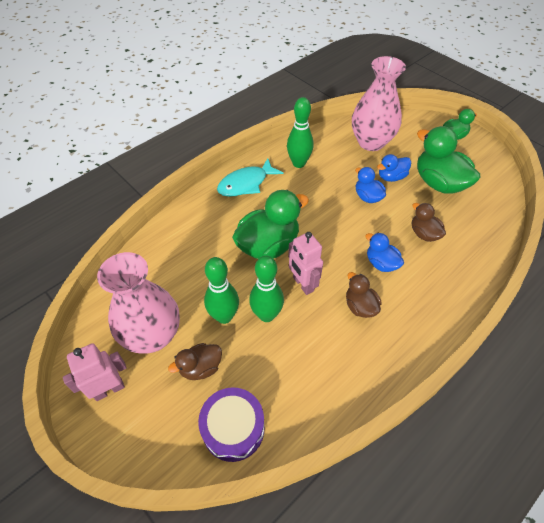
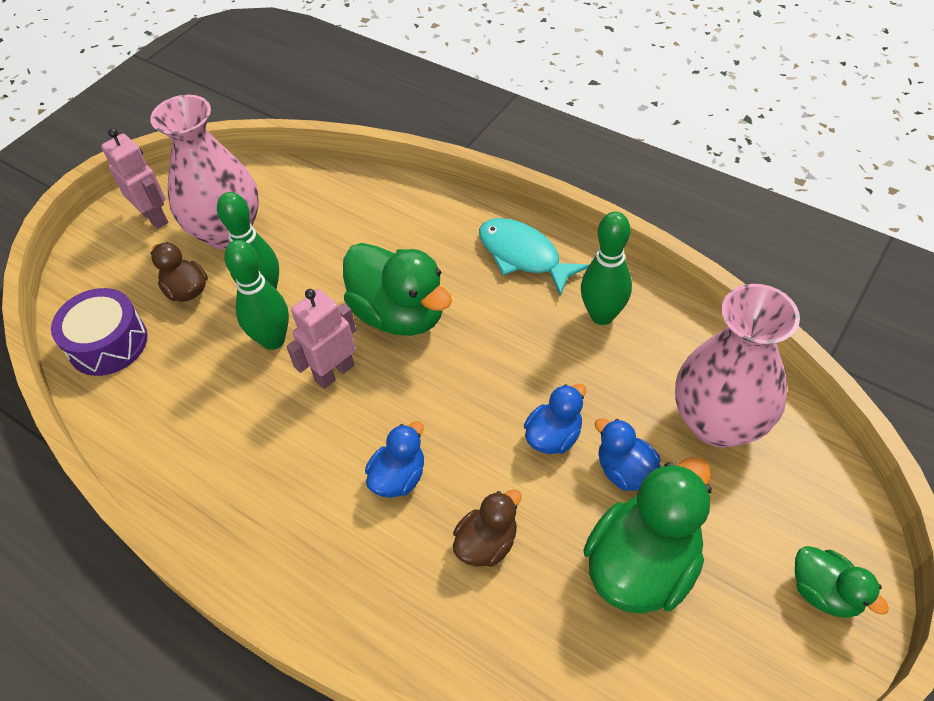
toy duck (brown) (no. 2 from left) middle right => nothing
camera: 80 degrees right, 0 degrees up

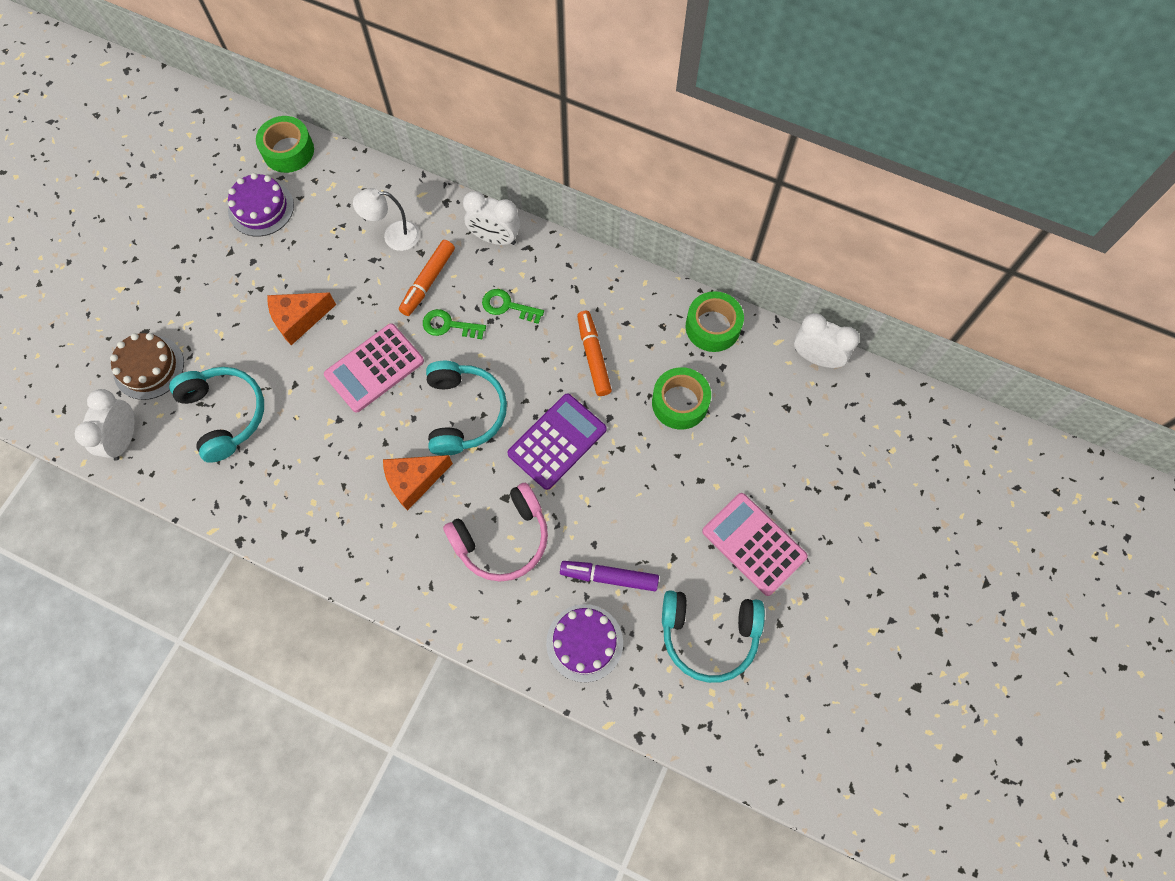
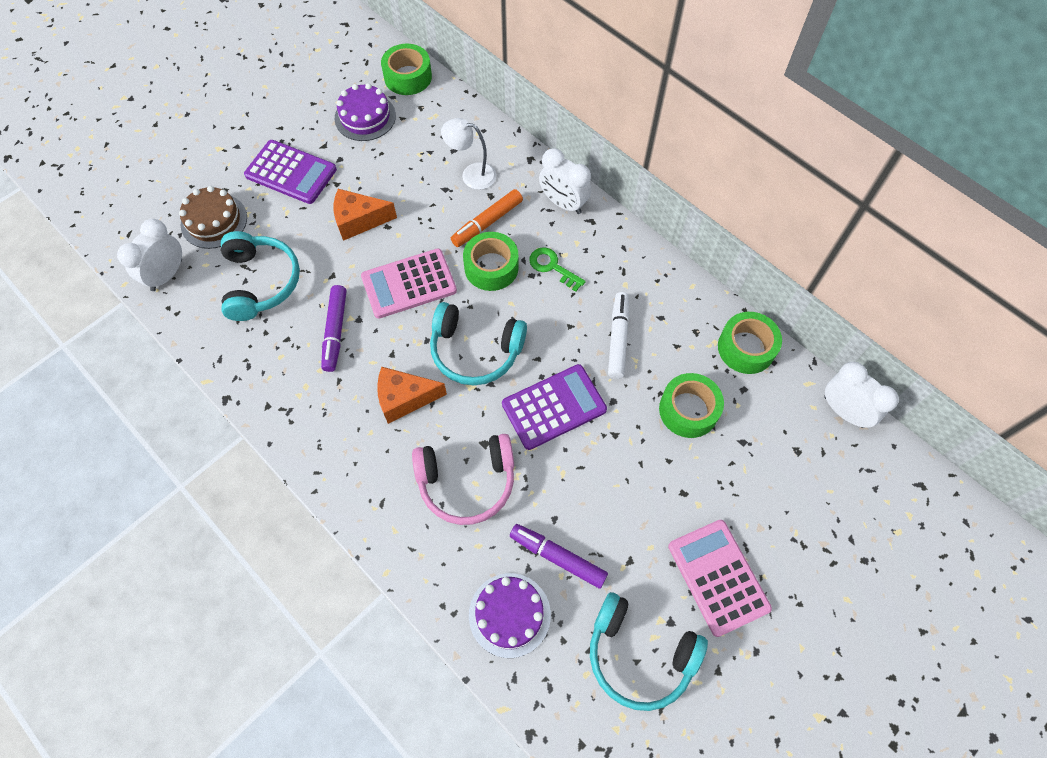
nothing => calculator (violet) (no. 1 from left) top left
nothing => felt pen (violet) (no. 1 from left) middle left
door key (emerald) (no. 1 from left) centre => roll of tape (emerald) (no. 2 from left) centre
felt pen (bright orange) (no. 2 from left) centre => felt pen (snow-white) centre
headset (teal) (no. 2 from left) centre, 90 degrees clockwise
camera: 20 degrees right, 5 degrees down

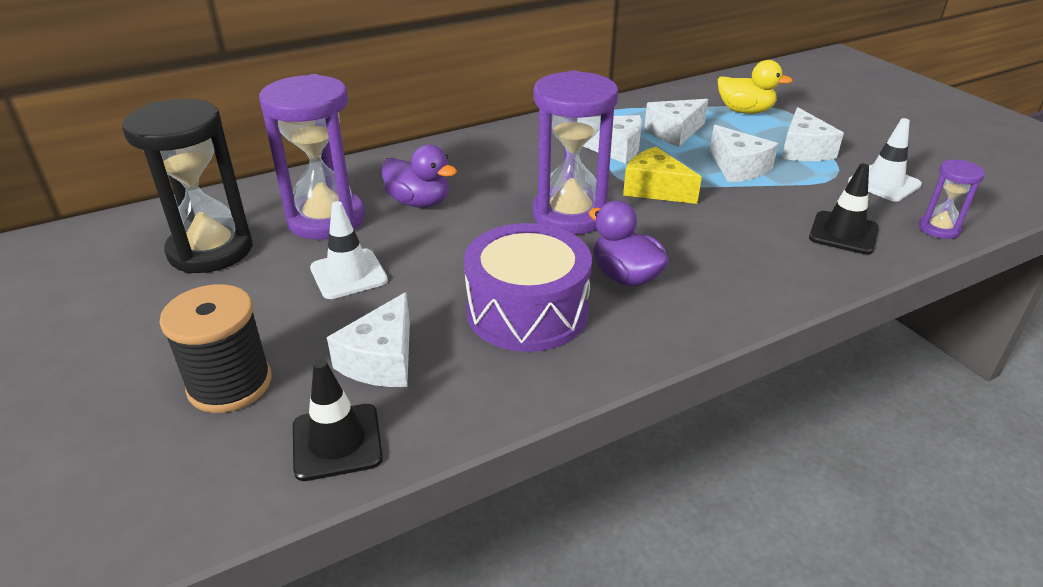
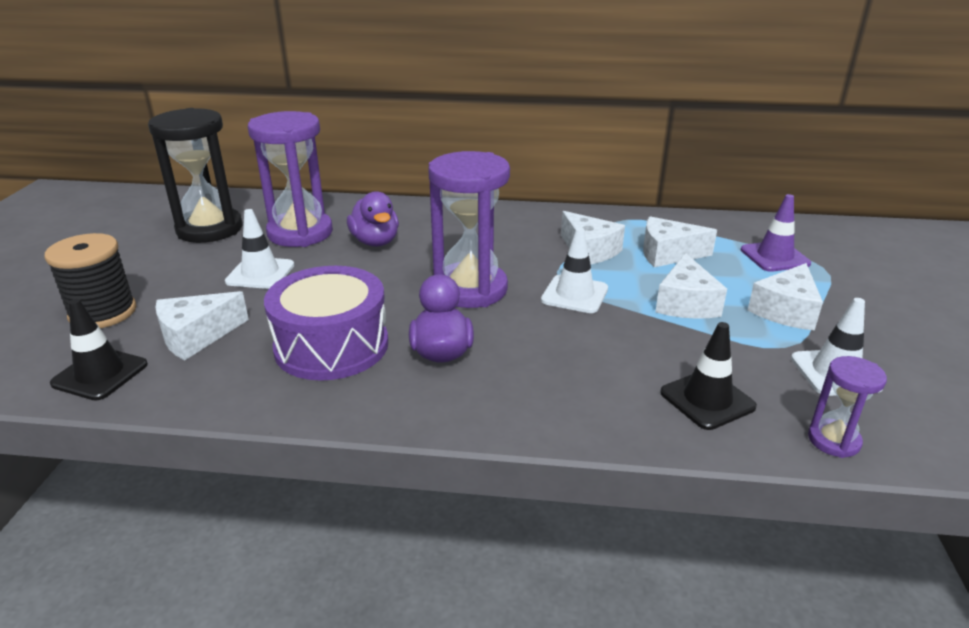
cheese wedge (yellow) top centre => safety cone (snow-white) (no. 2 from left) centre
toy duck (yellow) top right => safety cone (violet) middle right
camera: 35 degrees right, 5 degrees down

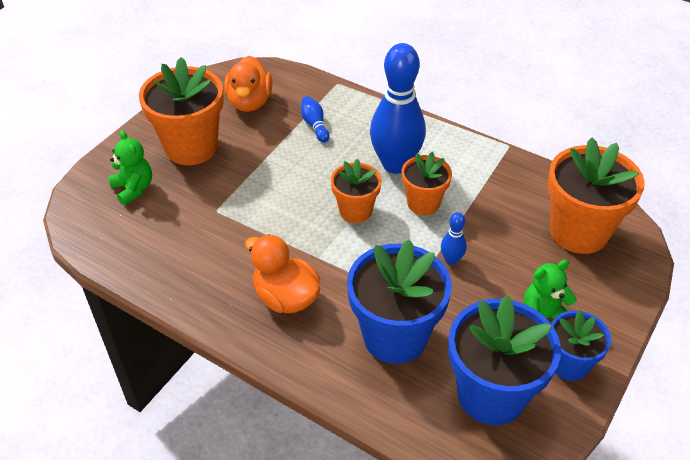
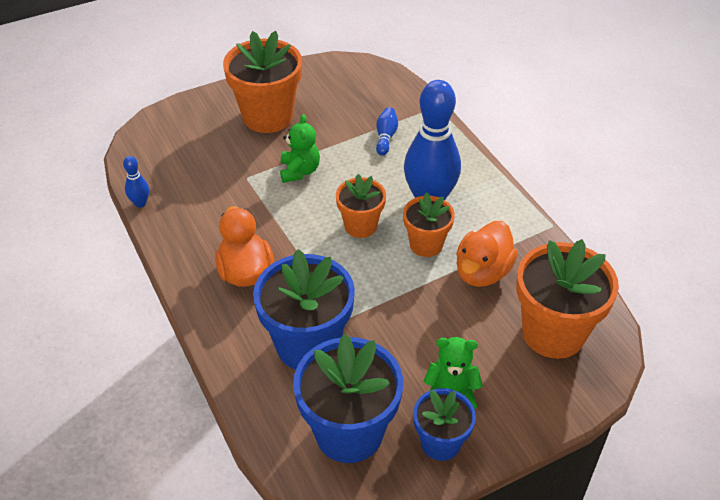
teddy bear (emerald) (no. 1 from left) middle left => teddy bear (emerald) (no. 1 from left) top centre, shifted
toy duck (bright orange) (no. 1 from left in the first image) top centre => toy duck (bright orange) (no. 2 from left) middle right, shifted
skittle (cobalt) (no. 3 from left in the first image) centre => skittle (cobalt) (no. 1 from left) middle left, shifted
camera: 30 degrees right, 0 degrees up

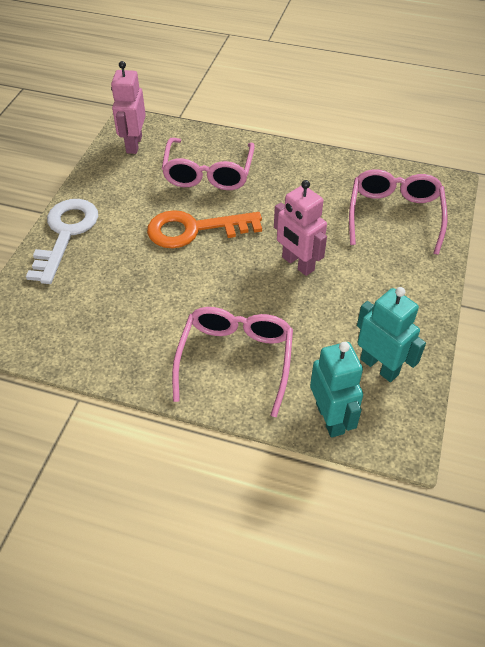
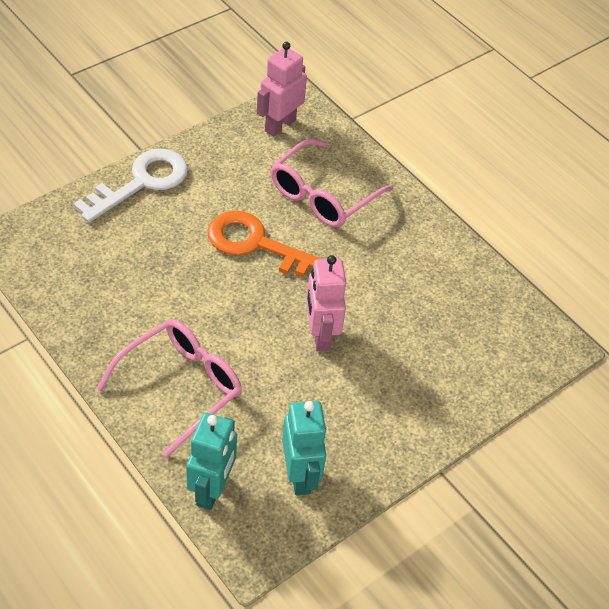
glasses (rose-pink) (no. 3 from left) top right => nothing
camera: 30 degrees right, 0 degrees up

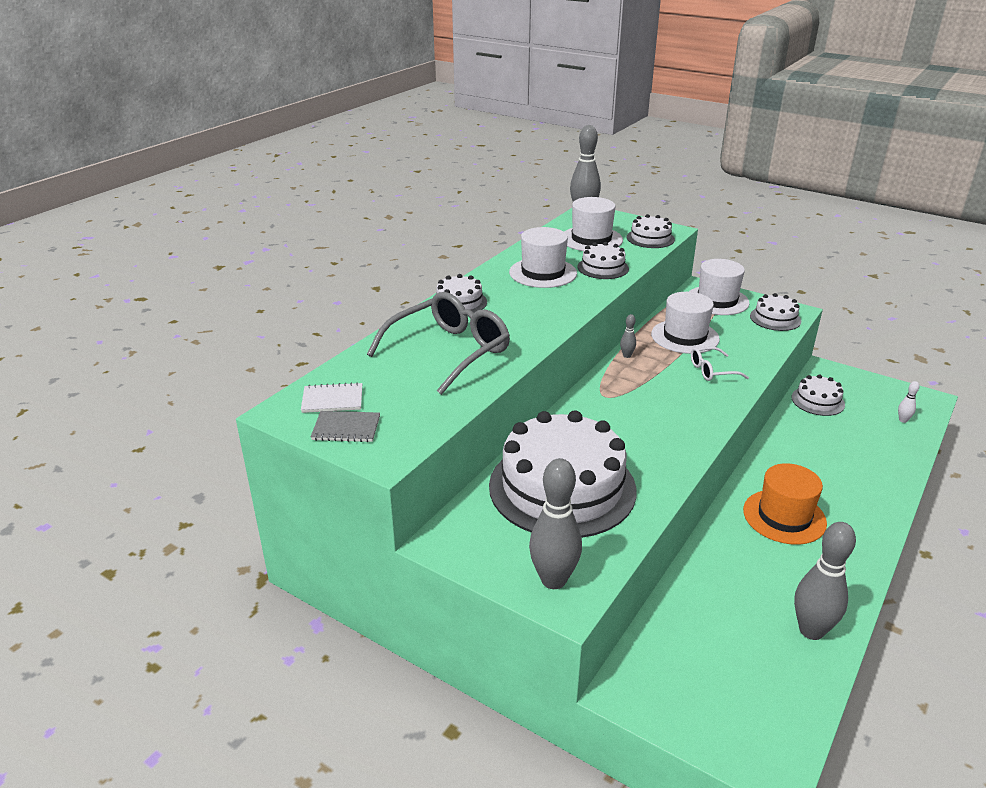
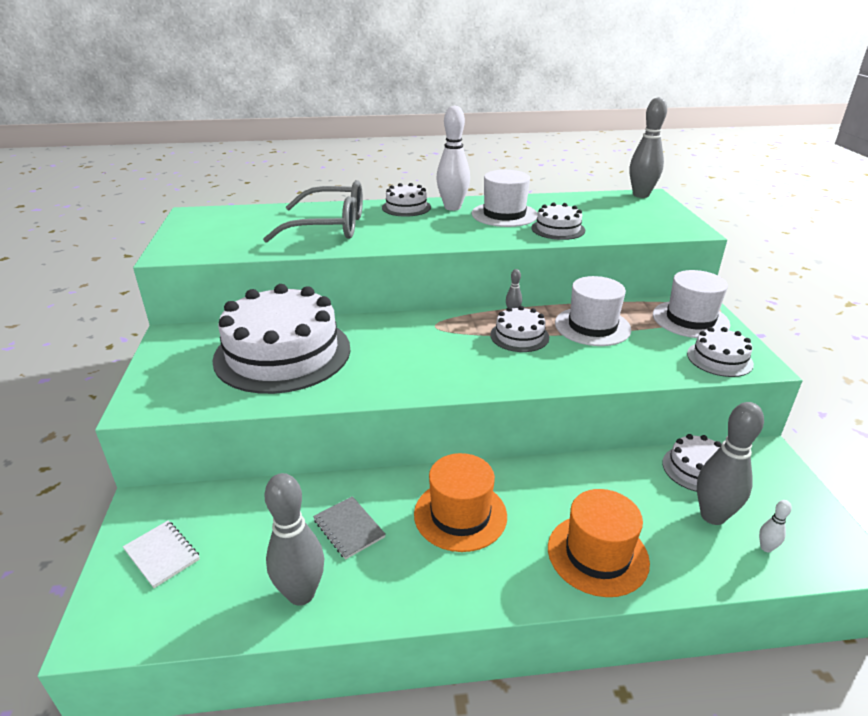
hat (snow-white) (no. 2 from left) top centre => nothing
glasses (snow-white) middle right => nothing
nothing => skittle (snow-white) (no. 1 from left) top centre
nothing => hat (bright orange) (no. 2 from left) bottom right
notebook (snow-white) centre => notebook (snow-white) bottom left, shifted
notebook (gray) centre => notebook (gray) bottom centre, shifted
skittle (gray) (no. 1 from left in the first image) centre => skittle (gray) (no. 4 from left) middle right, shifted
gateau (snow-white) (no. 4 from left in the first image) top centre => gateau (snow-white) (no. 3 from left) centre, shifted
camera: 50 degrees right, 0 degrees up

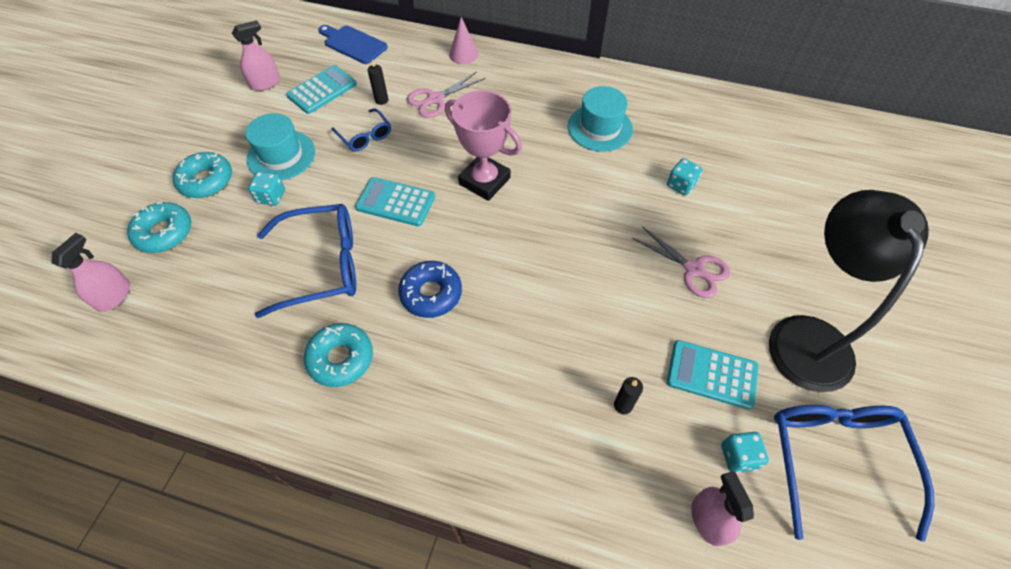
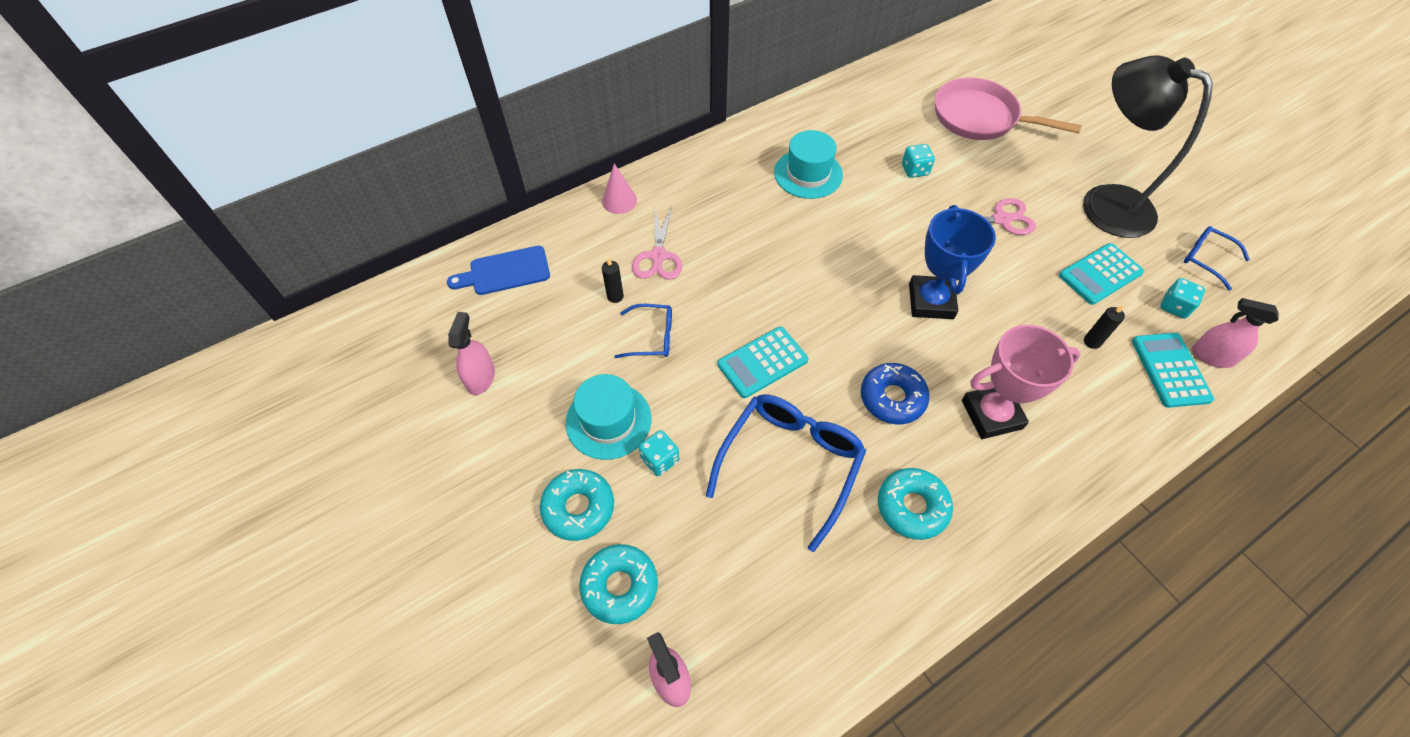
nothing => award cup (cobalt) middle right
nothing => skillet (rose-pink) top right
calculator (teal) (no. 1 from left in the first image) top left => calculator (teal) (no. 3 from left) middle right, shifted
award cup (rose-pink) top centre => award cup (rose-pink) middle right, shifted
glasses (cobalt) (no. 3 from left) bottom right => glasses (cobalt) (no. 3 from left) middle right, x0.53
camera: 50 degrees left, 0 degrees up

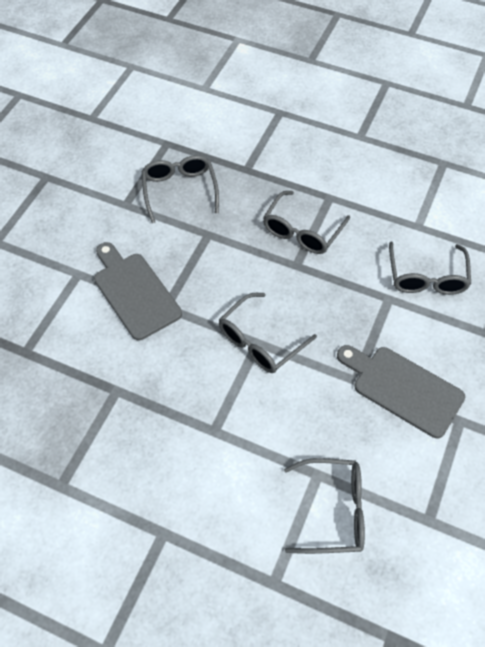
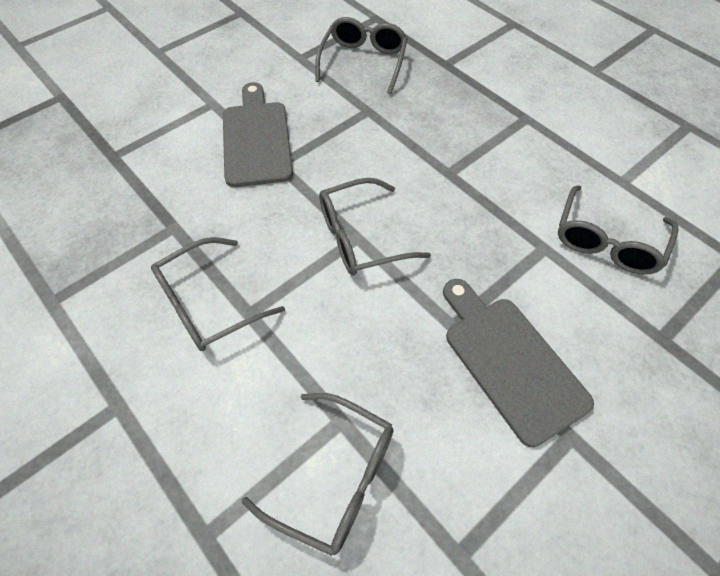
glasses (gray) (no. 3 from left in the first image) centre => glasses (gray) (no. 1 from left) middle left, shifted
camera: 25 degrees right, 0 degrees up

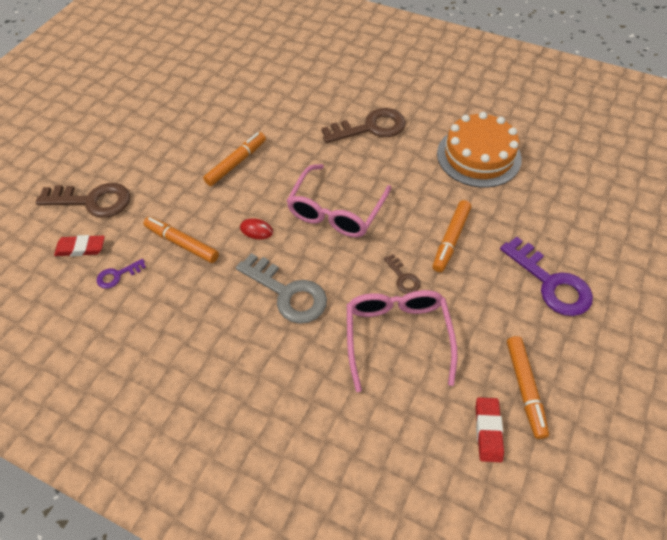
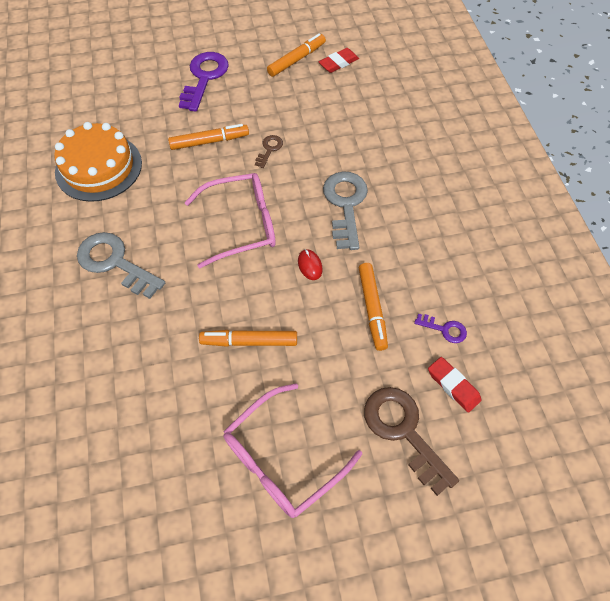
glasses (rose-pink) (no. 2 from left) centre => glasses (rose-pink) (no. 2 from left) bottom centre, shifted
door key (brown) (no. 2 from left) top centre => door key (gray) (no. 1 from left) middle left
camera: 130 degrees left, 5 degrees up

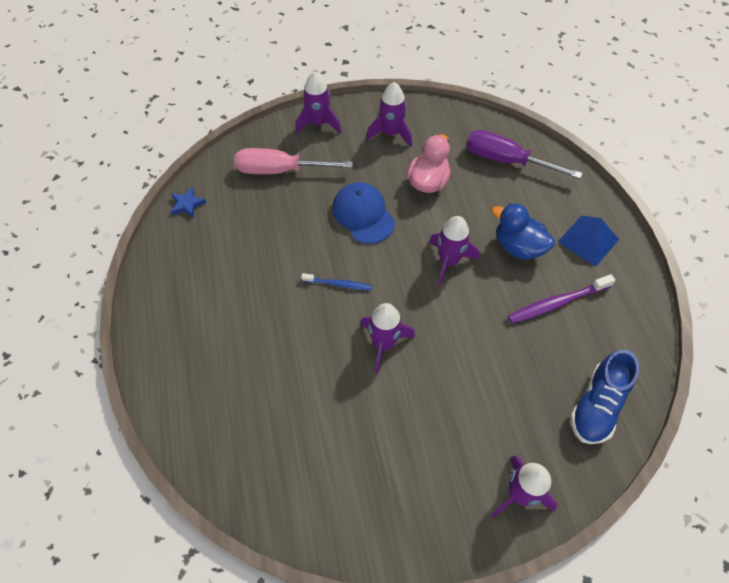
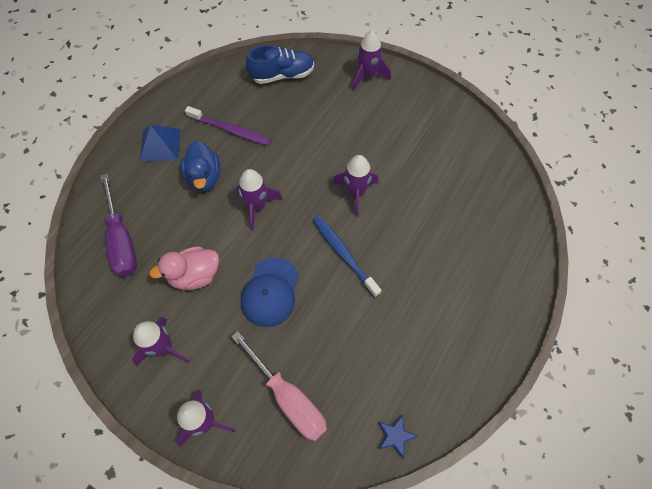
tooth brush (cobalt) centre, x1.61
camera: 135 degrees left, 5 degrees up

